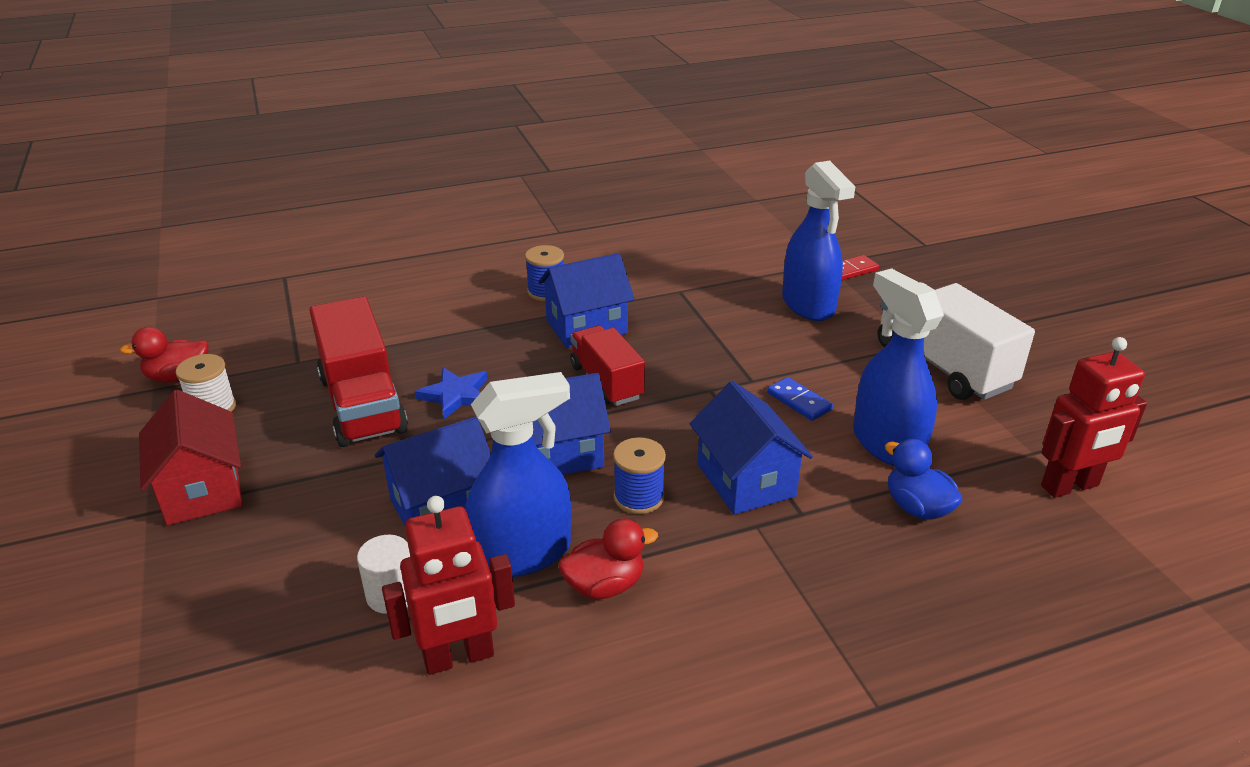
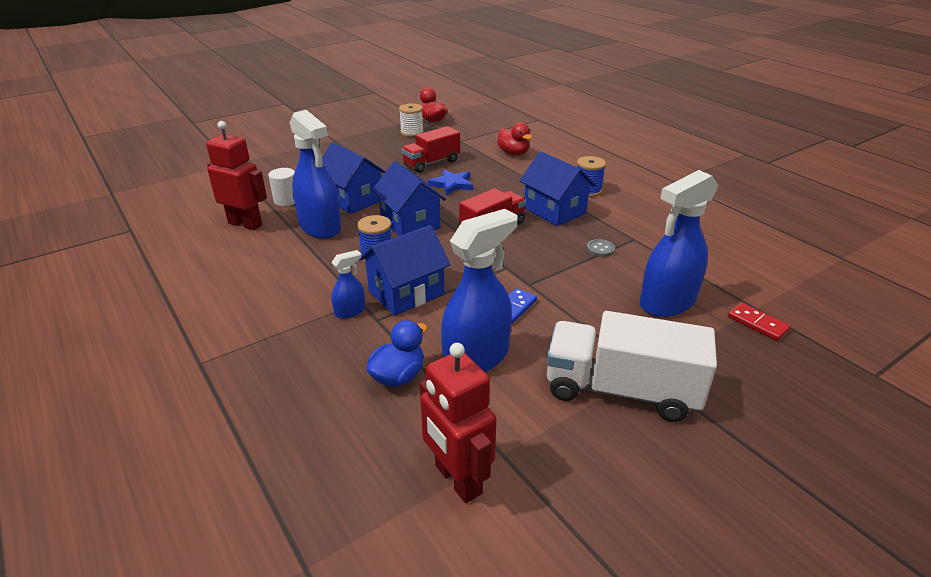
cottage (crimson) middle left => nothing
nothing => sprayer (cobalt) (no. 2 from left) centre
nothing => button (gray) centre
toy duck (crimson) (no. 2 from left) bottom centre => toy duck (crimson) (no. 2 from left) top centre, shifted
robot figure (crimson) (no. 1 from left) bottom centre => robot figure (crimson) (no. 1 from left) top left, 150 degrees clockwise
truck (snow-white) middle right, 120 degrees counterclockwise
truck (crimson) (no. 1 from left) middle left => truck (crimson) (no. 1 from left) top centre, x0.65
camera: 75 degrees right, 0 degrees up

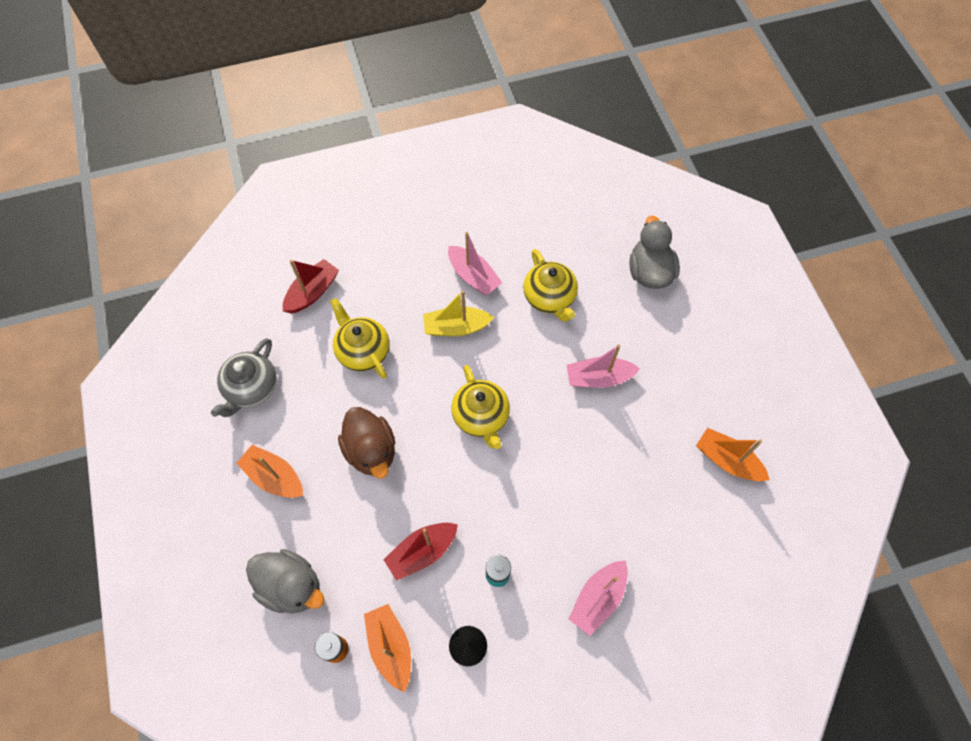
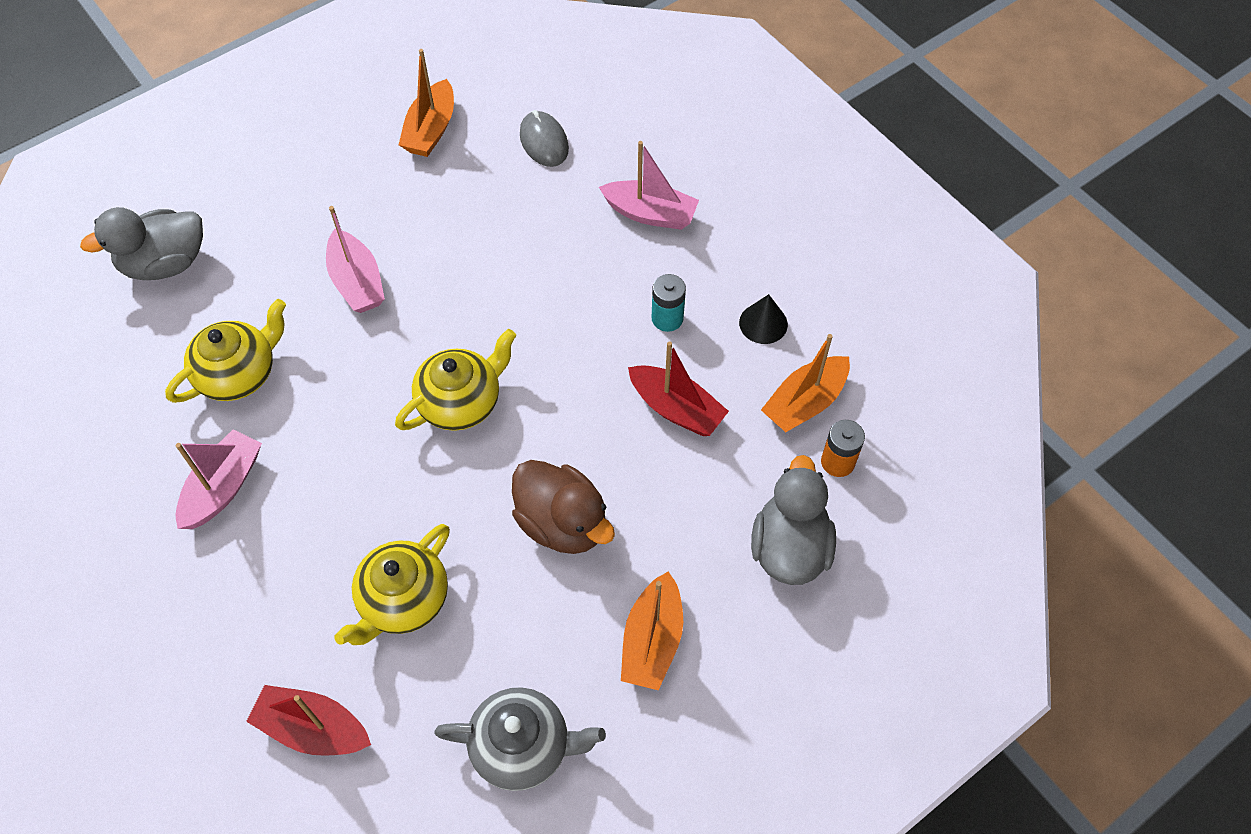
boat (yellow) centre => nothing
nothing => PC mouse (gray) top centre
toy duck (brown) centre, 90 degrees clockwise
camera: 110 degrees left, 5 degrees down

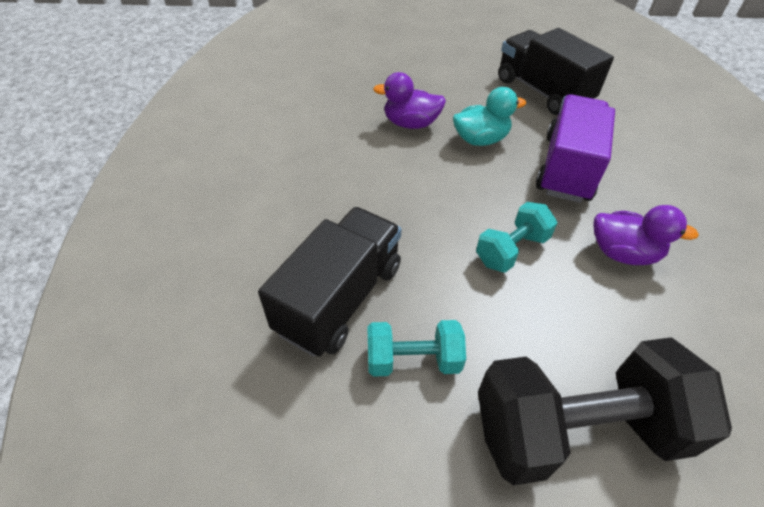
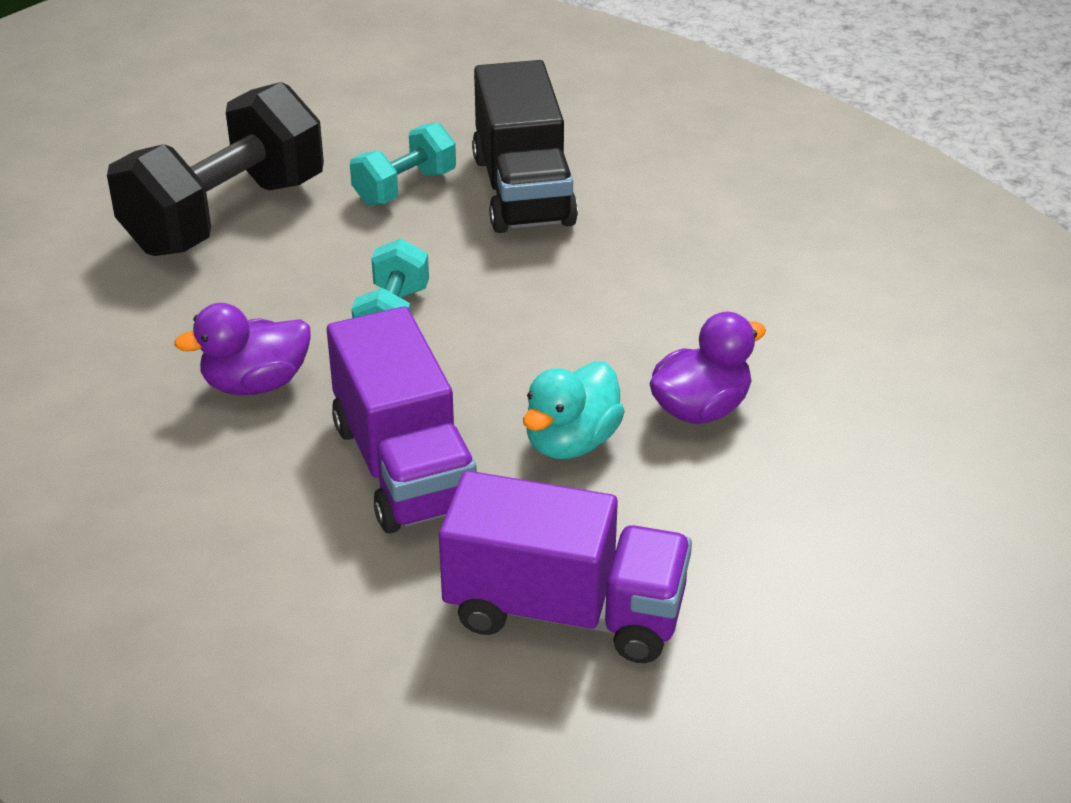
truck (ebony) (no. 2 from left) top right => truck (violet) (no. 2 from left) bottom centre
camera: 140 degrees right, 10 degrees down

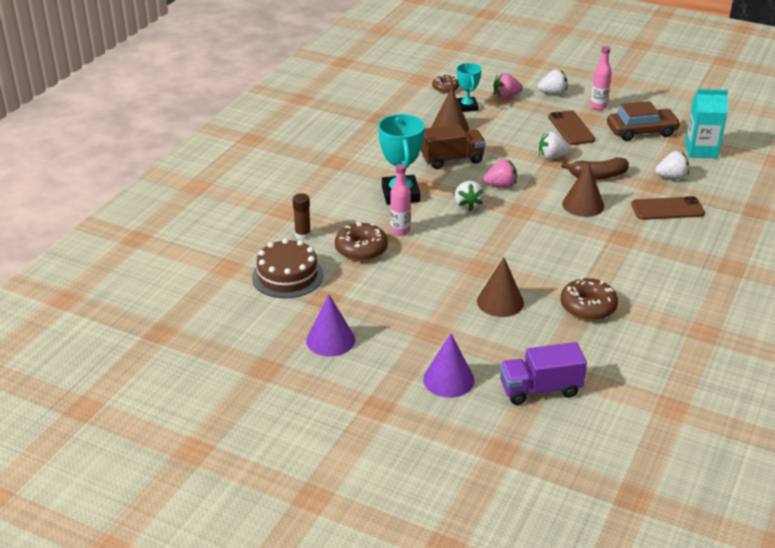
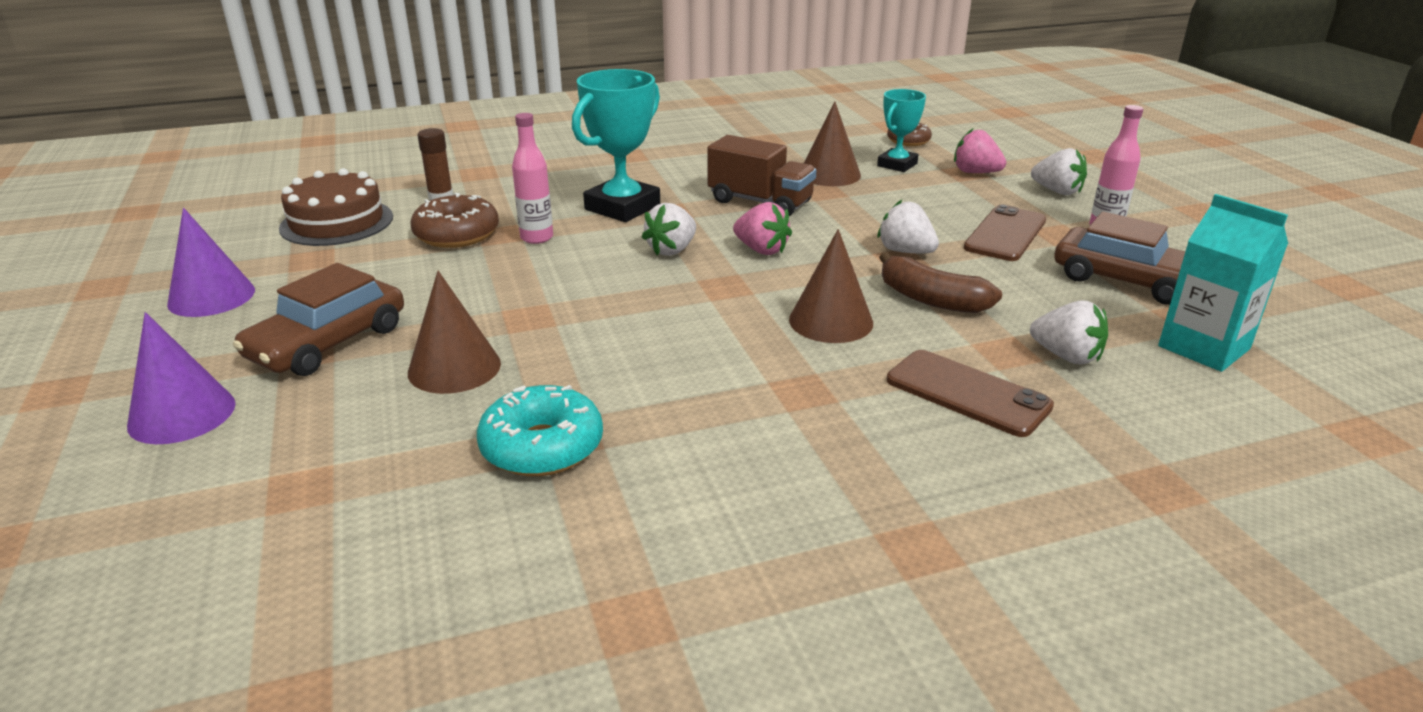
truck (violet) bottom right => nothing
nothing => toy car (brown) (no. 1 from left) middle left
doughnut (brown) (no. 3 from left) middle right => doughnut (teal) centre
camera: 45 degrees right, 5 degrees down

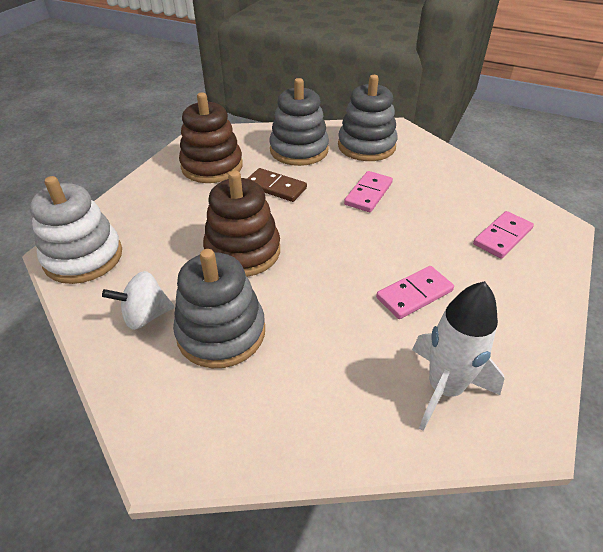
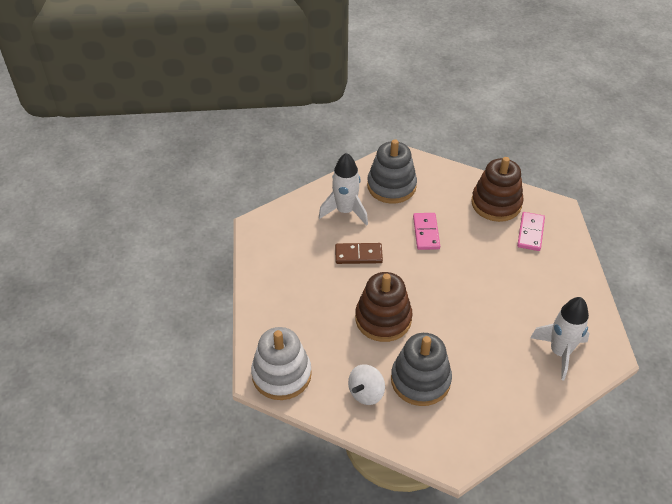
domino tile (rose-pink) (no. 2 from left) middle right => nothing
ring stacker (brown) (no. 1 from left in the first image) top centre => ring stacker (brown) (no. 2 from left) middle right, shifted
ring stacker (gray) (no. 2 from left) top centre => rocket (snow-white) (no. 1 from left) centre
camera: 30 degrees left, 5 degrees up

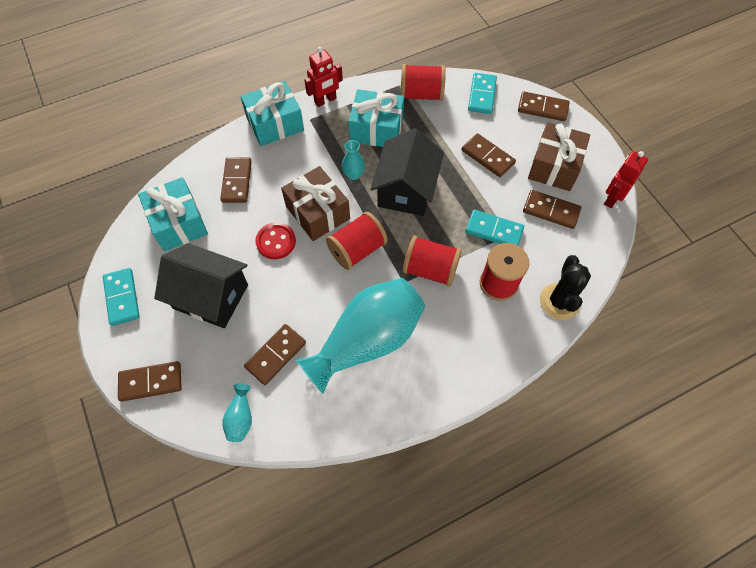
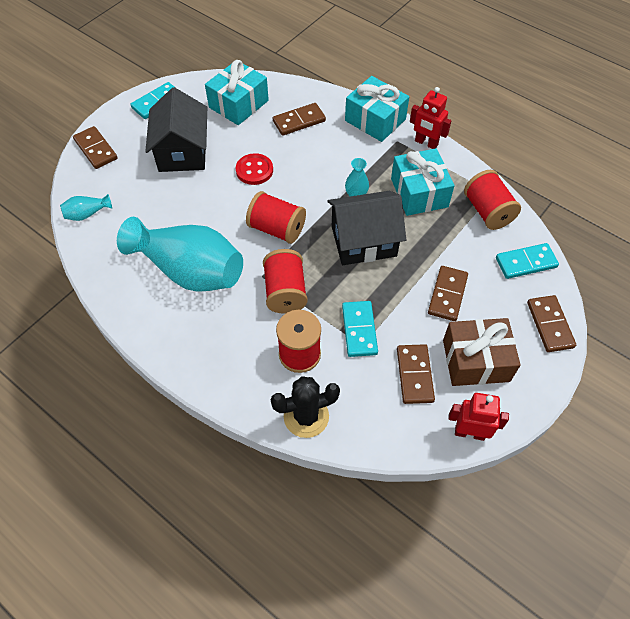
domino tile (brown) (no. 3 from left) centre => nothing
wrapped gift (brown) (no. 1 from left) centre => nothing
camera: 65 degrees right, 5 degrees down

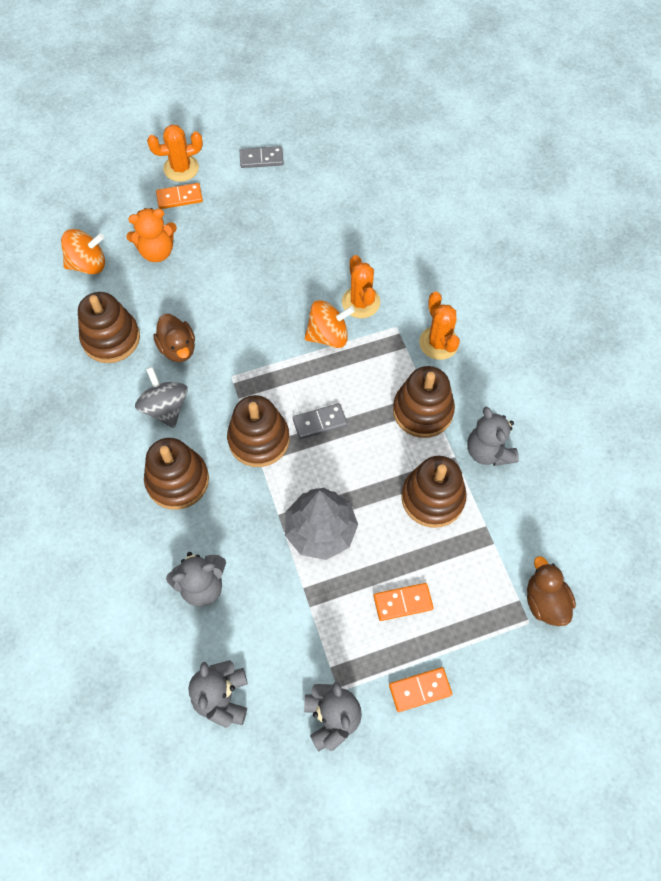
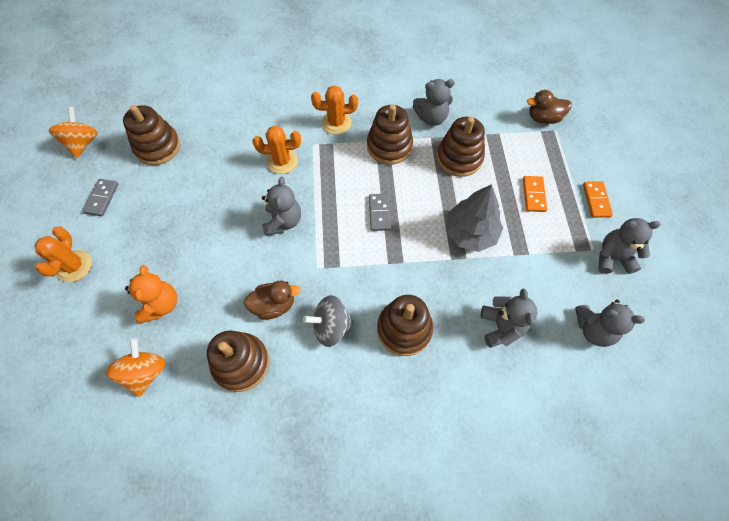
domino tile (bright orange) (no. 1 from left) top left => nothing
nothing => teddy bear (gray) (no. 1 from left) centre
ring stacker (brown) (no. 3 from left in the first image) centre => ring stacker (brown) (no. 1 from left) top left, shifted
spinning top (bright orange) (no. 2 from left in the first image) centre => spinning top (bright orange) (no. 1 from left) top left, shifted
camera: 75 degrees left, 0 degrees up

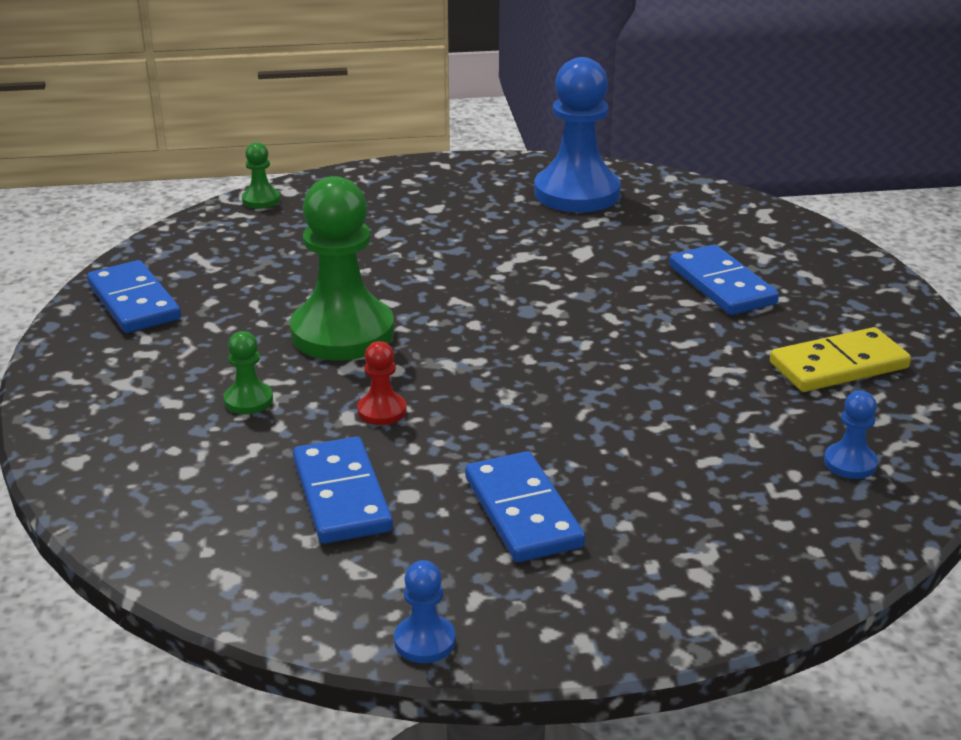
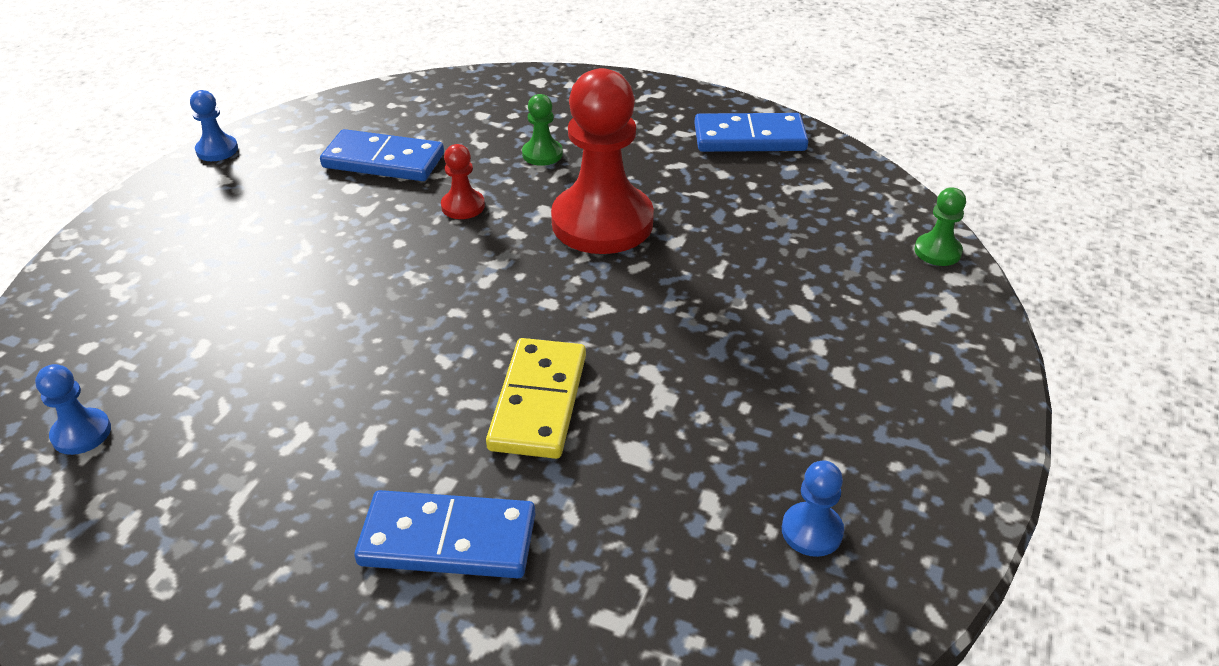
domino tile (cobalt) (no. 3 from left) bottom centre => nothing
domino tile (yellow) middle right => domino tile (yellow) centre, shifted
game pawn (emerald) (no. 3 from left) centre => game pawn (crimson) (no. 2 from left) top centre
game pawn (cobalt) (no. 2 from left in the first image) top centre => game pawn (cobalt) (no. 3 from left) bottom right, x0.43
camera: 120 degrees right, 10 degrees up

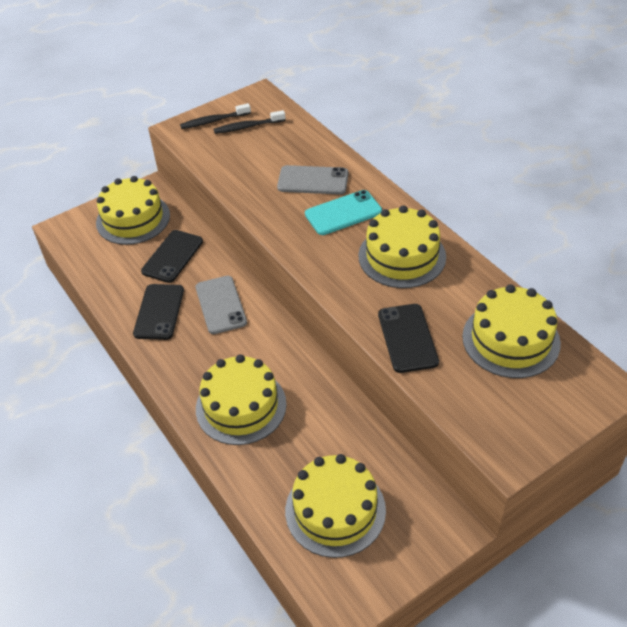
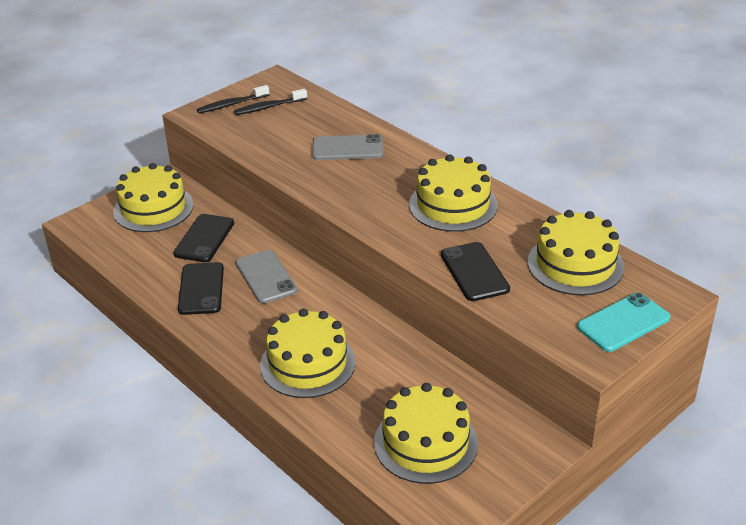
smartphone (teal) centre => smartphone (teal) middle right, shifted
camera: 10 degrees left, 10 degrees down

